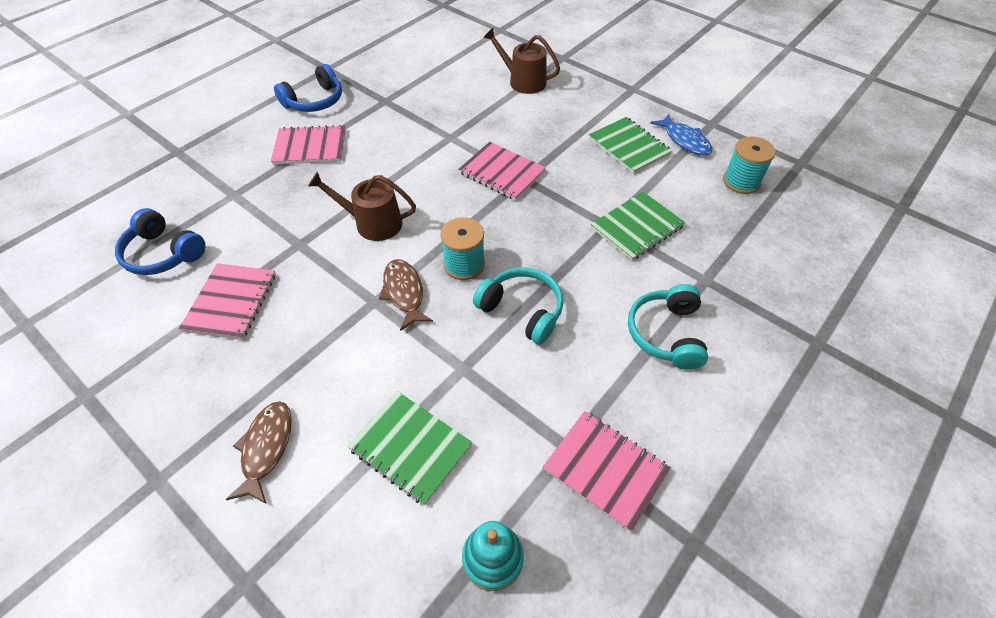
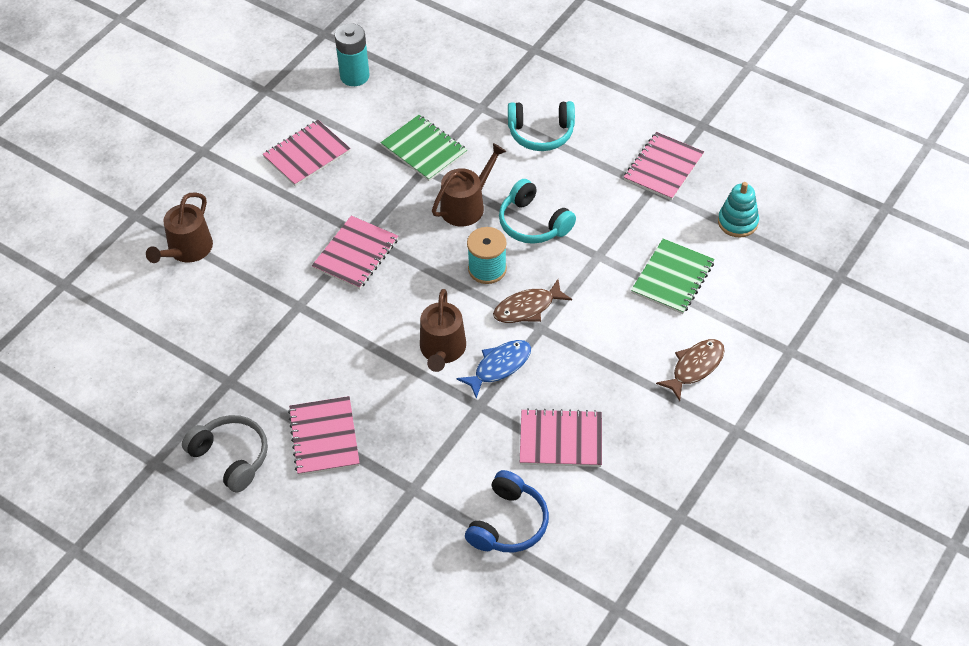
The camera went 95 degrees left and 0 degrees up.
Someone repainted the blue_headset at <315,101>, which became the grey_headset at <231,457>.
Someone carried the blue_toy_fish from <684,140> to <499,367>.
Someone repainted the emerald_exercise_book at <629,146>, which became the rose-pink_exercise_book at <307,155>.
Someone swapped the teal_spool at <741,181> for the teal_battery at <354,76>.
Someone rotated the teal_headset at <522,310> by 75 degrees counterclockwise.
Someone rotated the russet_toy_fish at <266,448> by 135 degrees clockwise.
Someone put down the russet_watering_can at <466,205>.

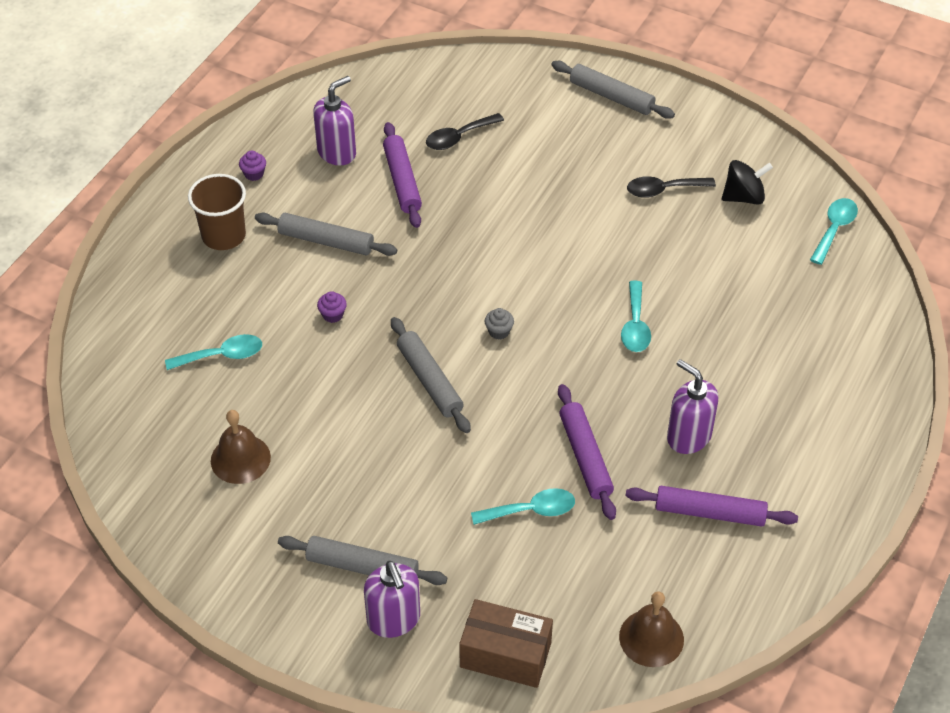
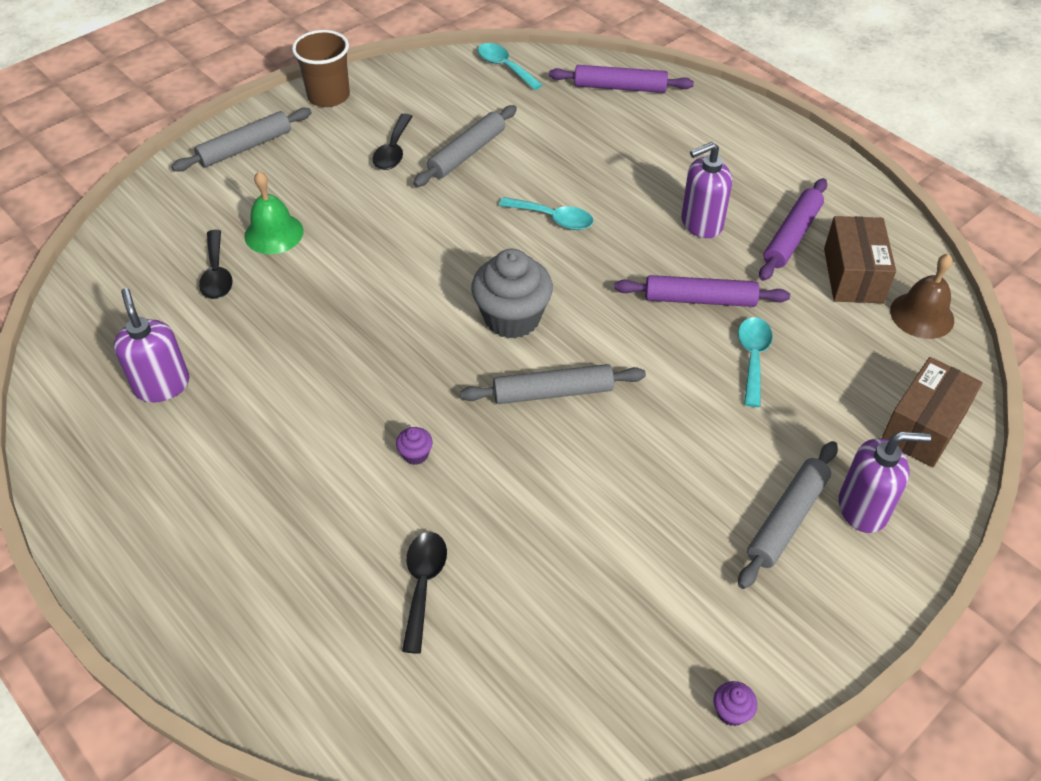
The camera went 70 degrees left and 0 degrees up.
Someone carried the royal_purple_rolling_pin from <402,181> to <620,87>.
Someone carried the royal_purple_muffin from <254,174> to <731,712>.
Someone took away the black_spinning_top at <743,197>.
Someone carried the russet_cup from <223,236> to <328,96>.
Someone carried the grey_rolling_pin from <326,241> to <467,153>.
Someone scaled the grey_muffin at <499,331> by 2.42.
Someone repainted the teal_spoon at <222,355>, which became the black_spoon at <423,584>.
Someone took away the russet_bell at <240,459>.
Someone put down the emerald_bell at <274,233>.
Someone put down the russet_parcel at <853,275>.

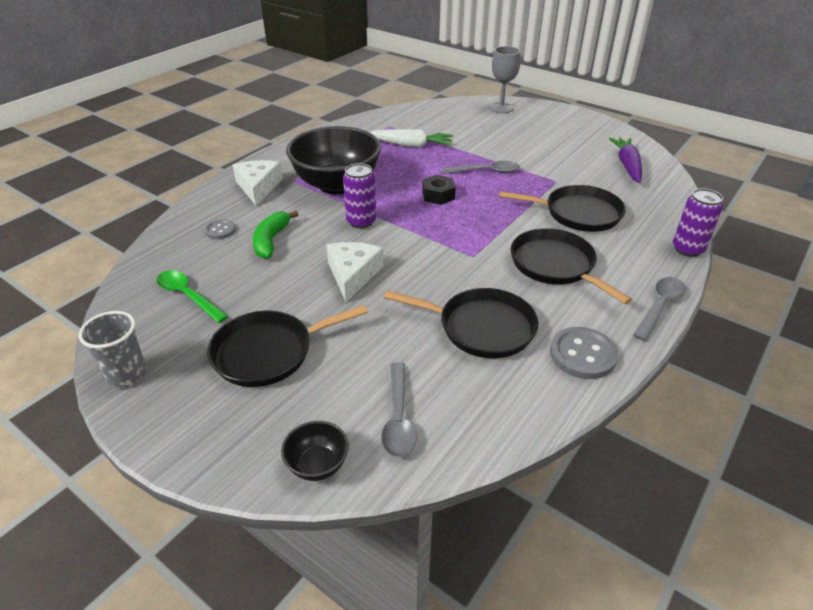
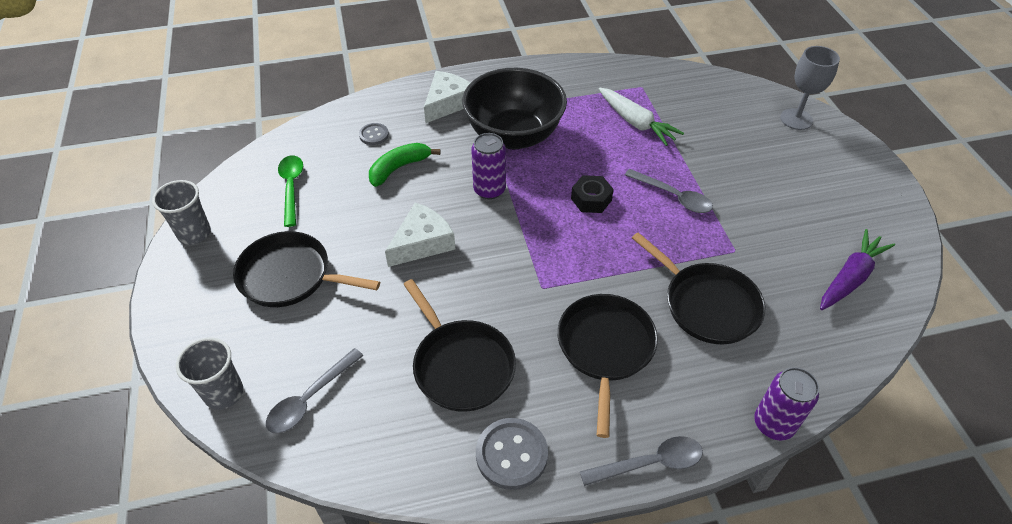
The camera went 40 degrees right and 10 degrees up.
Someone swapped the black_deep_dish at <317,465> for the grey_cup at <224,393>.

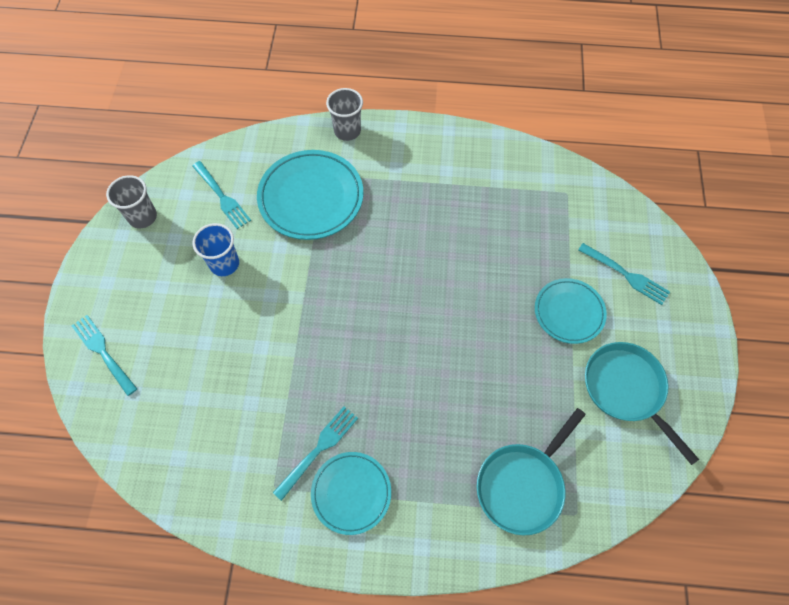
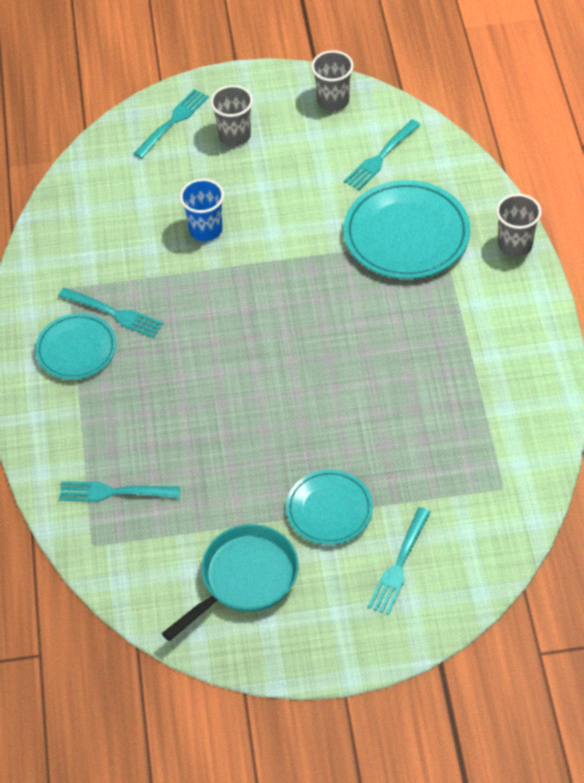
The camera went 80 degrees right and 10 degrees down.
Someone carried the blue_cup from <224,264> to <205,229>.
Someone swapped the teal_frying_pan at <523,484> for the teal_table_fork at <114,492>.
Someone put down the grey_cup at <234,135>.

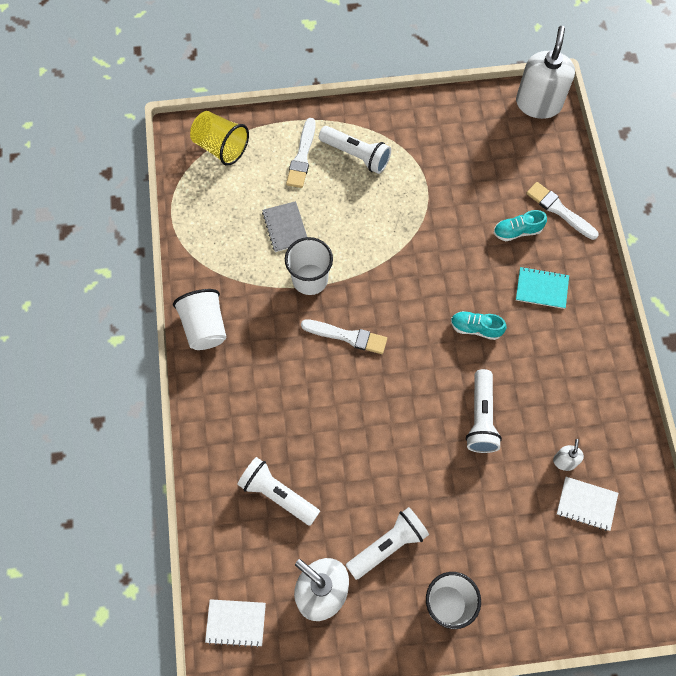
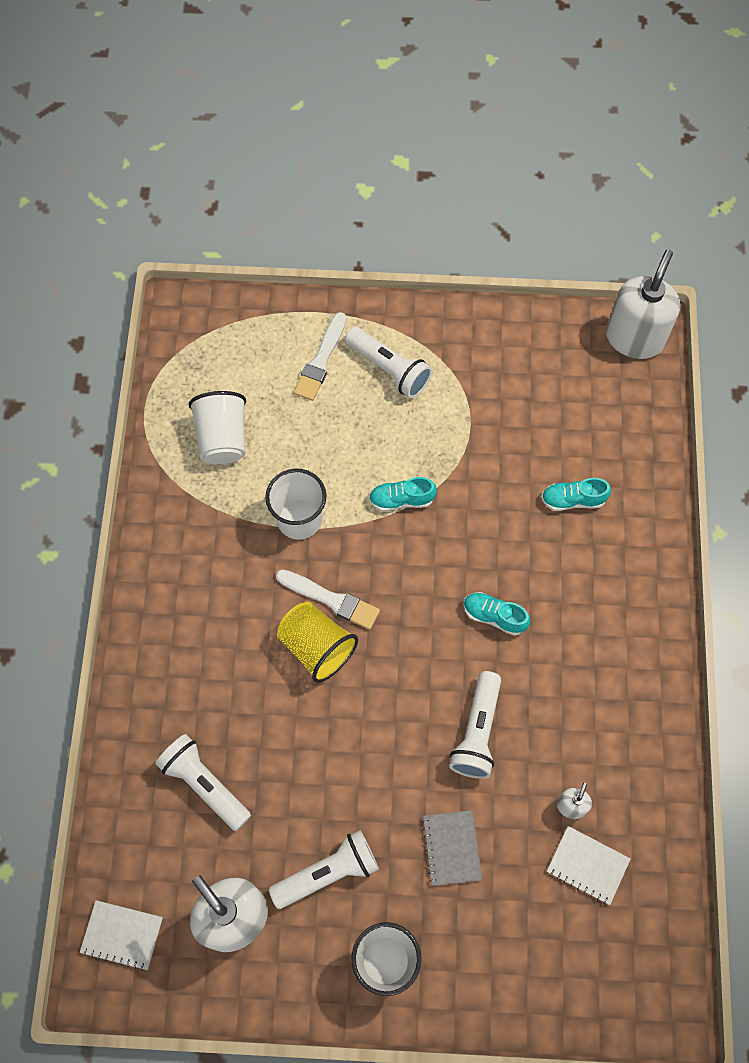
The camera went 10 degrees right and 0 degrees up.
Someone carried the golden_cup from <221,147> to <316,647>.
Someone took away the pure_white_paintbrush at <559,210>.
Someone carried the grey_exercise_book from <285,227> to <451,848>.
Someone took away the teal_exercise_book at <541,288>.
Someone carried the pure_white_cup from <204,327> to <222,438>.
Someone put down the teal_shoe at <401,500>.

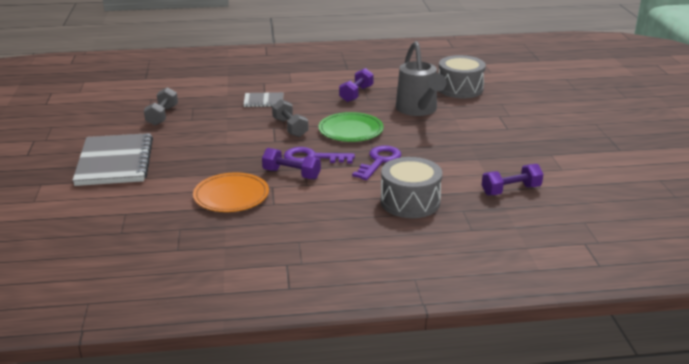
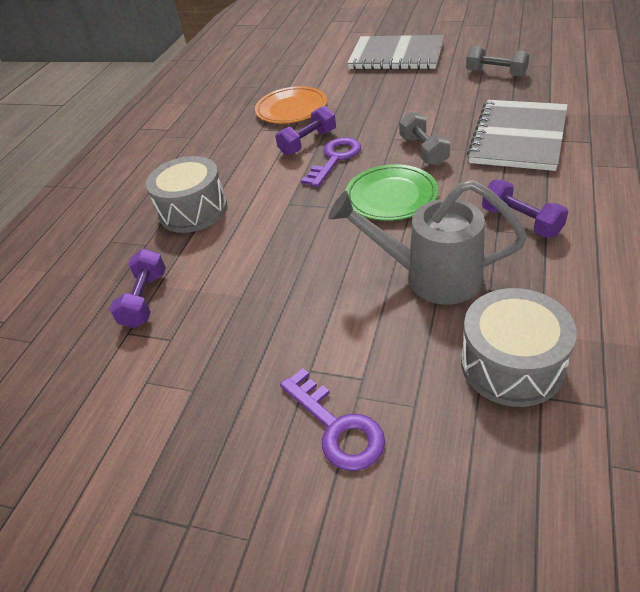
The camera went 120 degrees right and 15 degrees up.
Someone scaled the grey_exercise_book at <263,101> by 2.02.
Someone rotated the grey_hand_weight at <290,128> by 75 degrees clockwise.
Someone carried the royal_purple_latchkey from <379,161> to <337,427>.

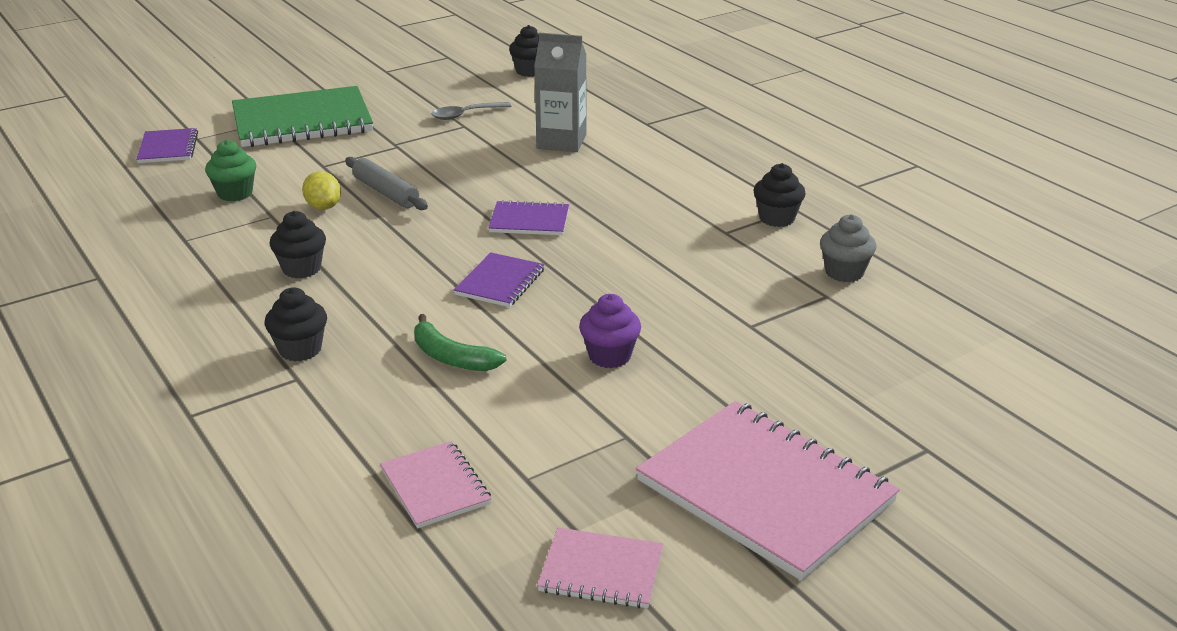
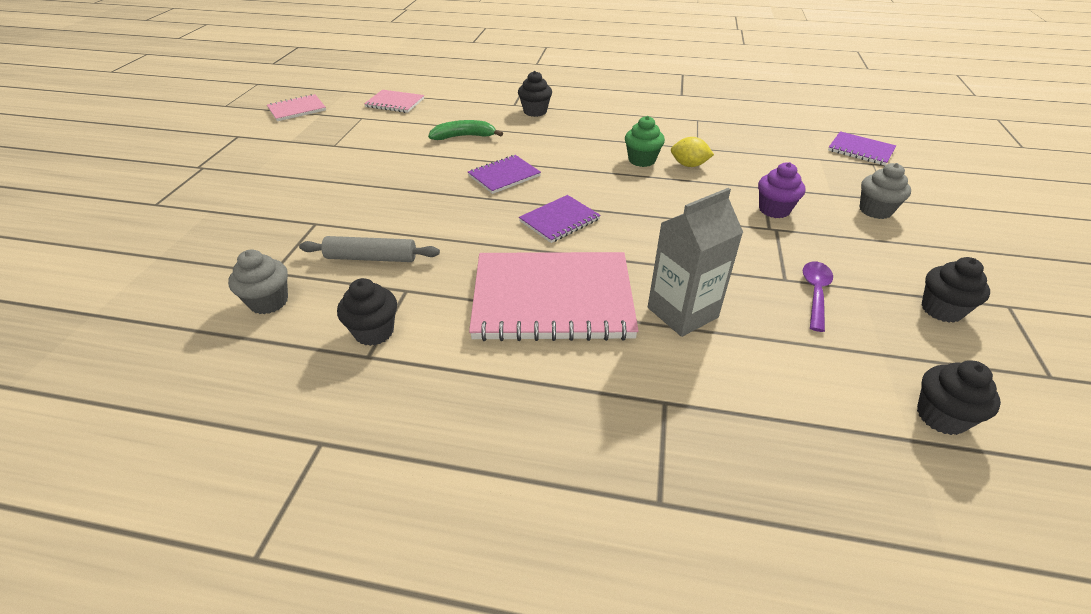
The camera went 135 degrees right and 10 degrees up.
Someone swapped the emerald_exercise_book at <302,121> for the grey_muffin at <875,210>.
Someone repainted the grey_spoon at <465,115>, which became the royal_purple_spoon at <815,293>.
Someone carried the emerald_muffin from <235,193> to <641,160>.
Someone carried the grey_rolling_pin from <386,192> to <371,258>.
Someone carried the black_muffin from <301,269> to <941,310>.
Someone rotated the royal_purple_exercise_book at <500,282> by 75 degrees clockwise.
Someone carried the royal_purple_muffin from <609,356> to <774,210>.
Someone carried the rose-pink_exercise_book from <765,491> to <552,299>.

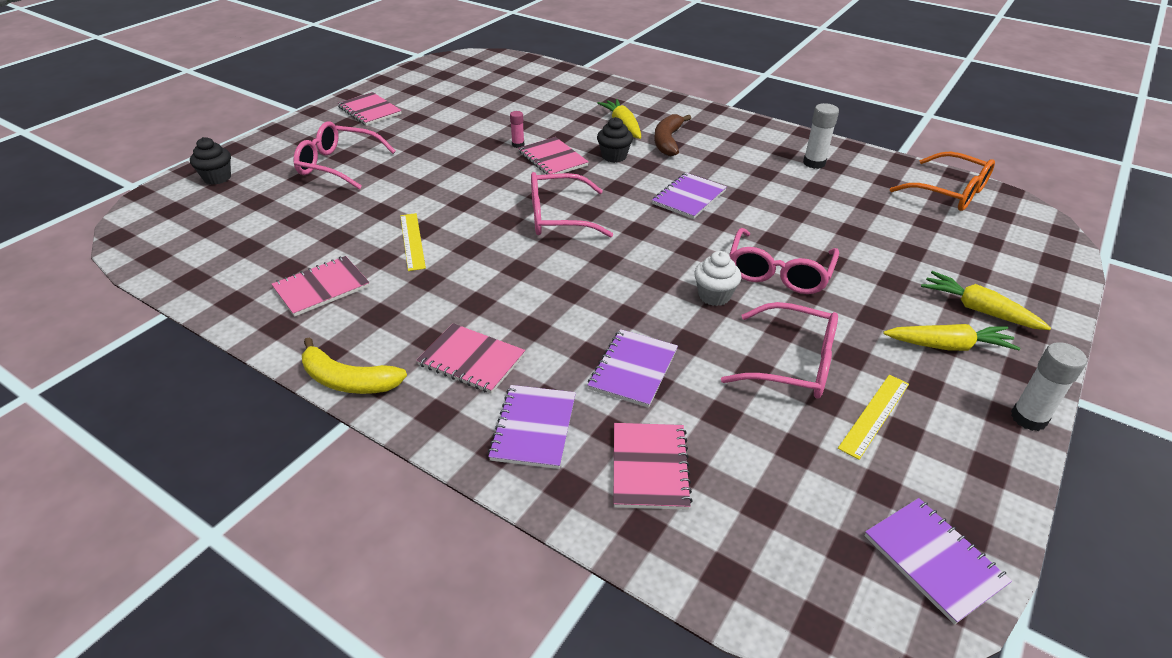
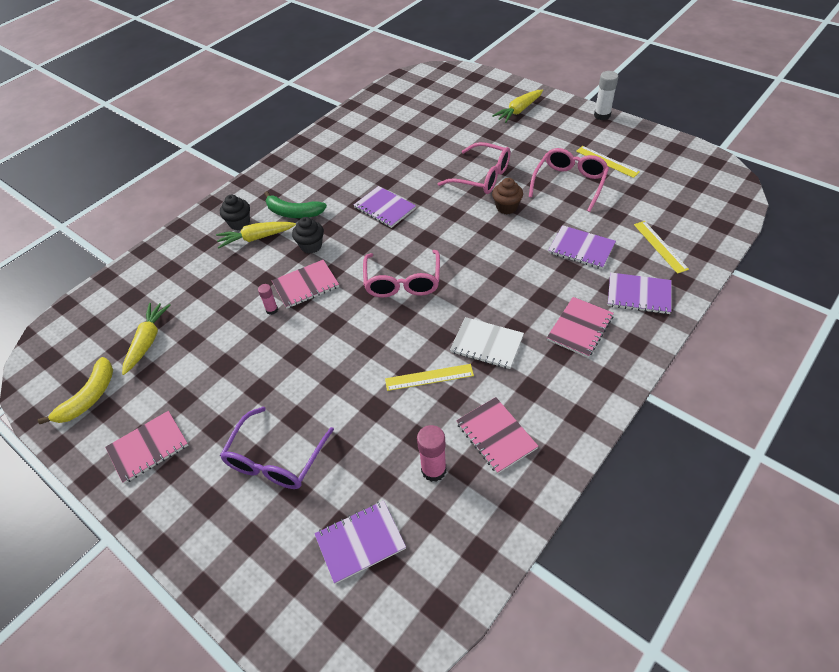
The camera went 80 degrees left and 10 degrees up.
Someone took away the pure_white_stick_of_glue at <814,163>.
Someone repainted the russet_banana at <667,141>, which became the emerald_banana at <293,213>.
Someone repainted the rose-pink_glasses at <338,165>, which became the royal_purple_glasses at <275,459>.
Someone carried the black_muffin from <217,178> to <239,223>.
Someone took away the orange-coloured_glasses at <949,192>.
Someone repainted the pure_white_muffin at <714,296>, which became the russet_muffin at <506,207>.
Someone carried the golden_toy_carrot from <948,346> to <148,341>.
Someone carried the golden_banana from <348,380> to <89,397>.
Someone swapped the rose-pink_exercise_book at <649,467> for the golden_ruler at <660,246>.
Someone carried the royal_purple_exercise_book from <933,560> to <360,542>.
Someone put down the pure_white_exercise_book at <487,344>.
Someone put down the rose-pink_stick_of_glue at <433,470>.

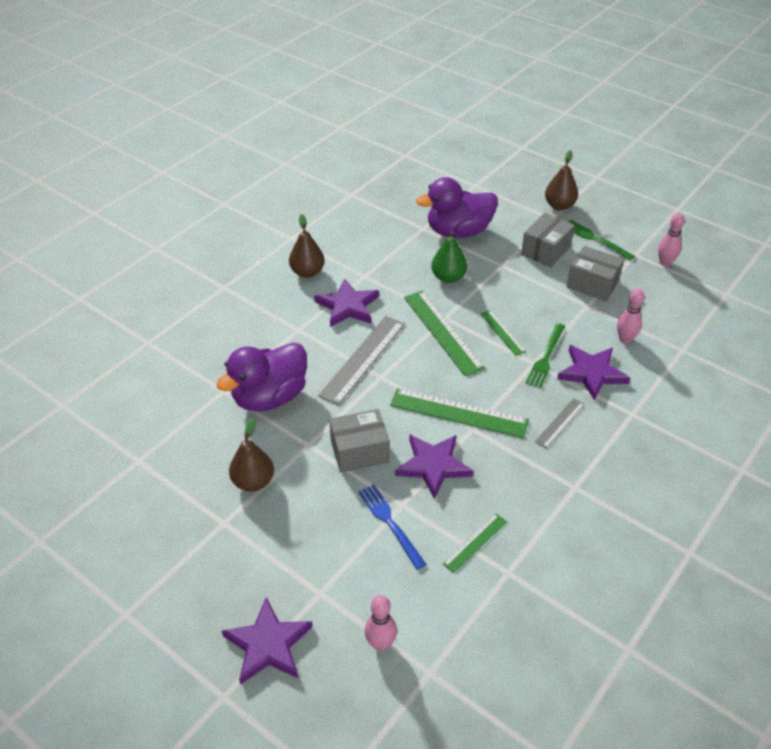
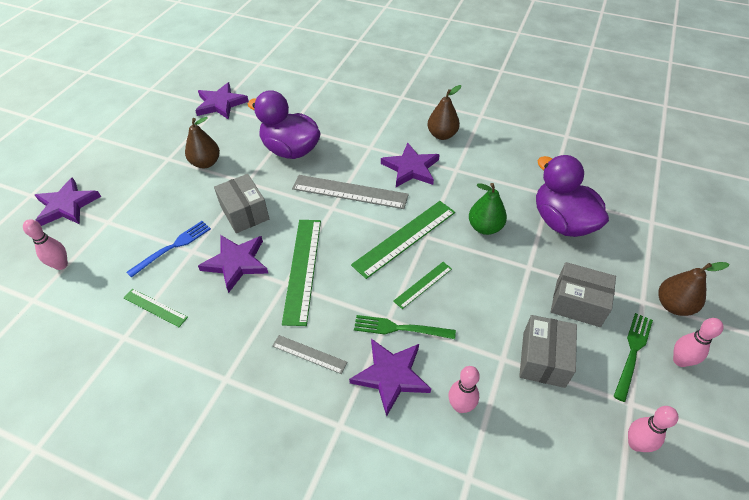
The camera went 75 degrees right and 5 degrees up.
Someone put down the royal_purple_star_shape at <220,104>.
Someone put down the rose-pink_bowling_pin at <680,360>.

